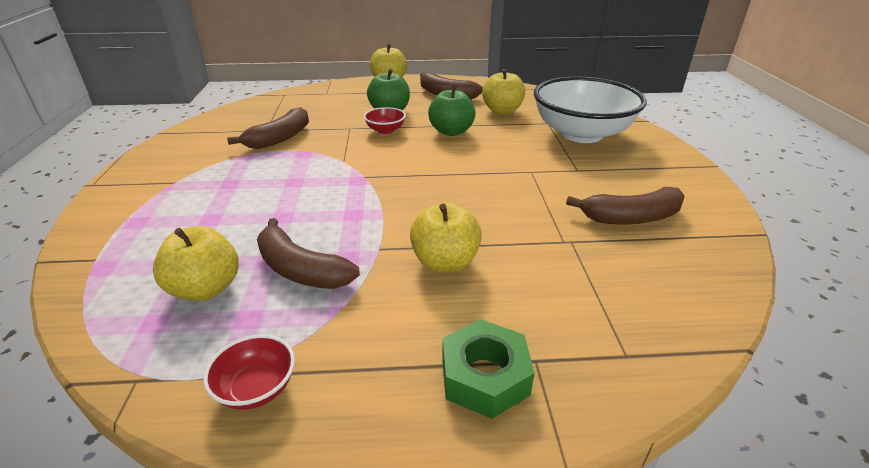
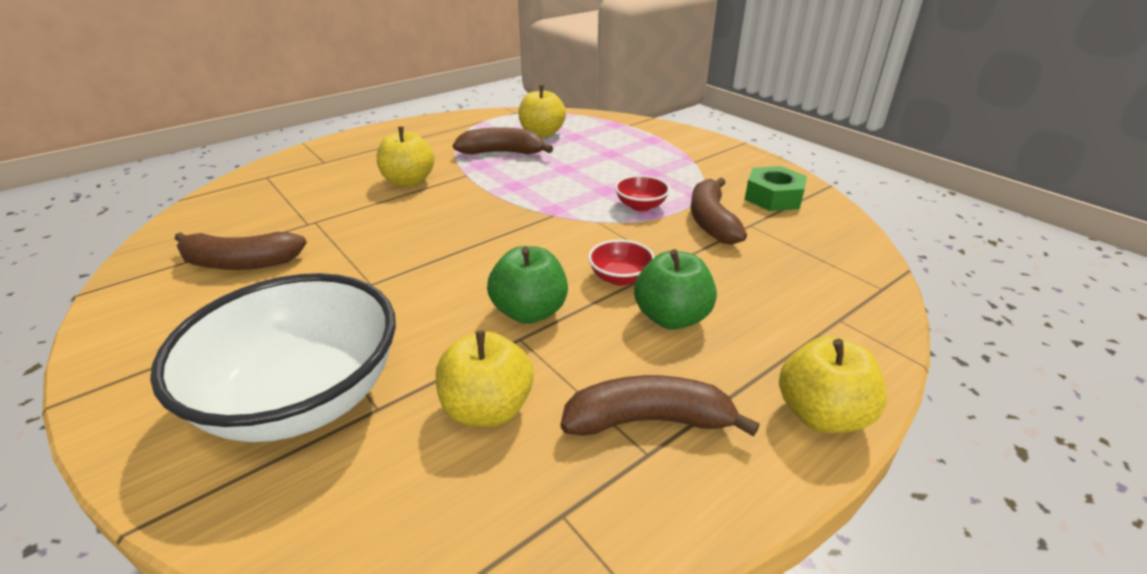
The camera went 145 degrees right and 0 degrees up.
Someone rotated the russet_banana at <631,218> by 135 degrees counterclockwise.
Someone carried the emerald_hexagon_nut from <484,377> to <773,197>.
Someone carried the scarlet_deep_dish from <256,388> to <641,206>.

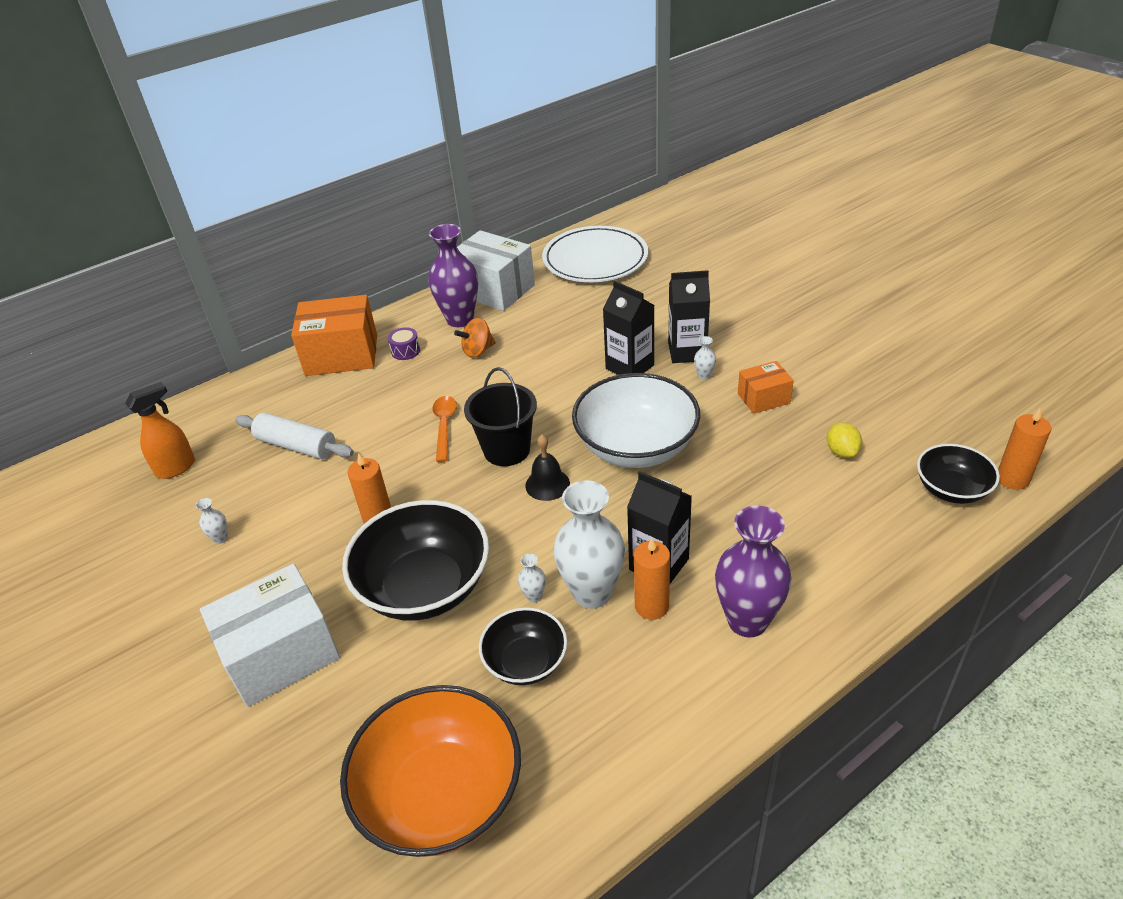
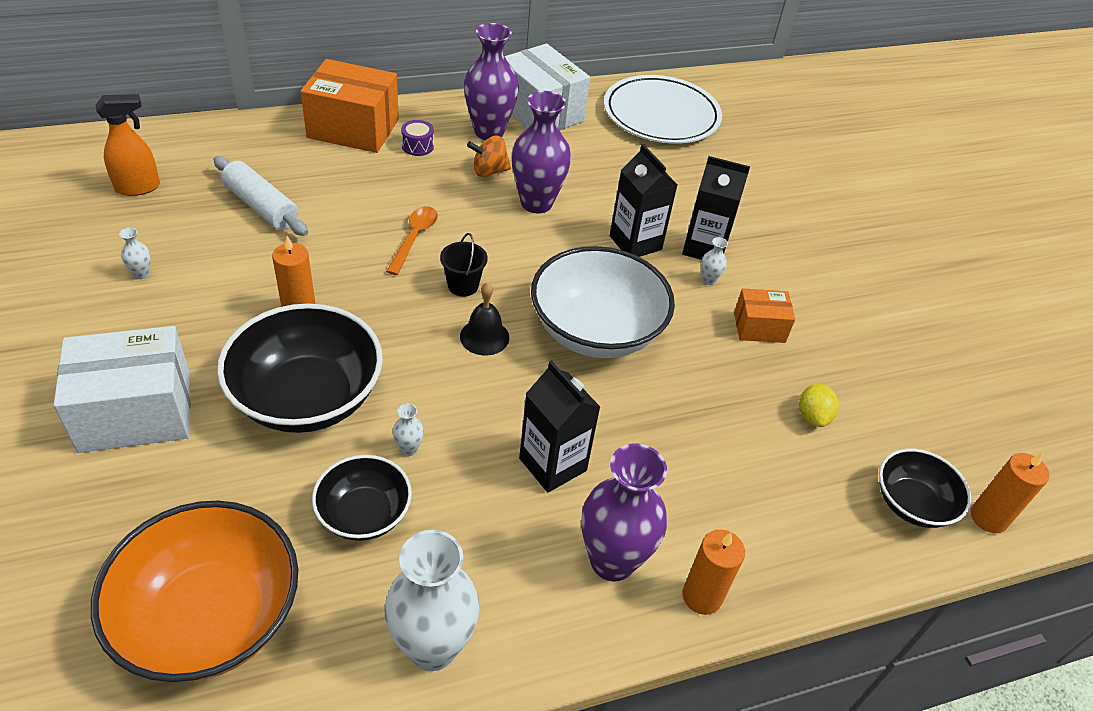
The camera went 10 degrees right and 5 degrees up.
Someone scaled the black_sand_bucket at <507,450> by 0.60.
Someone carried the pure_white_vase from <592,593> to <432,647>.
Someone carried the orange-coloured_wax_candle from <651,606> to <702,596>.
Someone put down the royal_purple_vase at <536,203>.

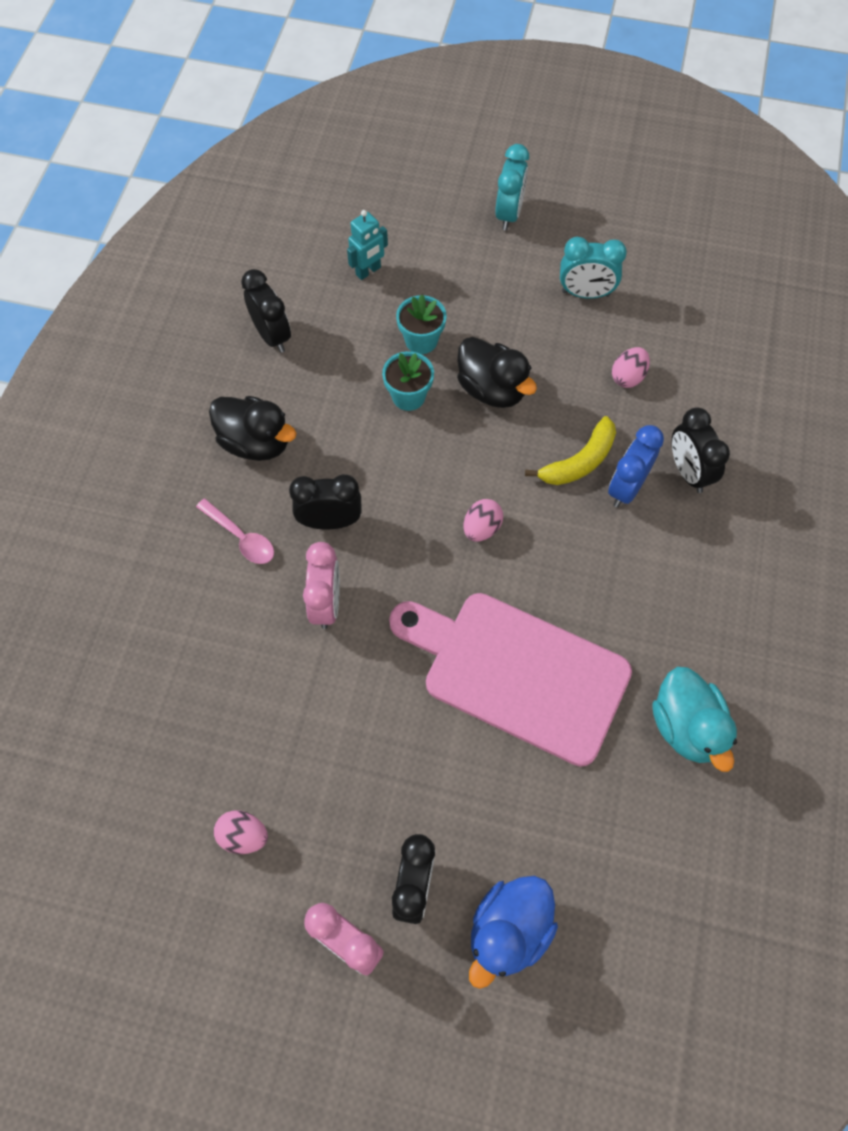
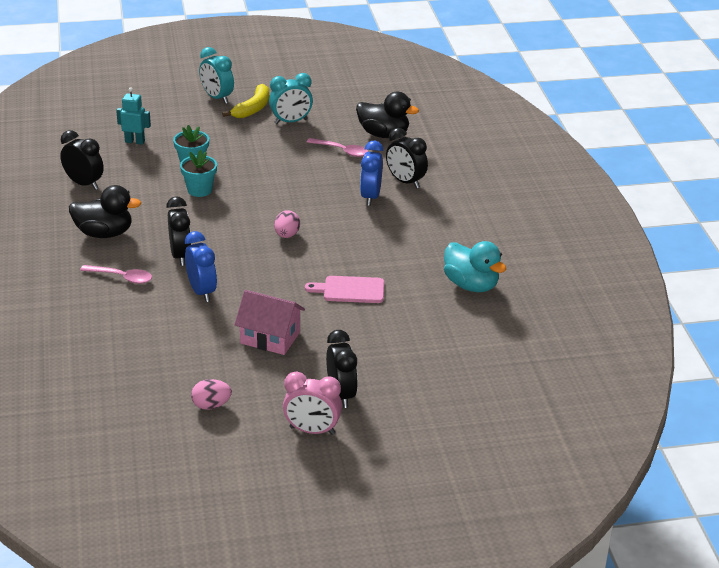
The camera went 25 degrees left and 30 degrees down.
Someone rotated the teal_alarm_clock at <509,214> by 150 degrees clockwise.
Someone rotated the teal_robot at <368,271> by 105 degrees counterclockwise.
Someone carried the black_toy_duck from <492,389> to <383,134>.
Someone swapped the rose-pink_egg at <628,377> for the rose-pink_spoon at <341,151>.
Someone carried the golden_banana from <578,462> to <252,108>.
Someone rotated the black_alarm_clock at <330,521> by 105 degrees clockwise.
Someone repainted the rose-pink_alarm_clock at <326,603>, which became the blue_alarm_clock at <202,292>.
Someone scaled the rose-pink_bread_board at <517,673> by 0.46.
Someone took away the blue_toy_duck at <509,931>.
Someone put down the rose-pink_toy_house at <270,338>.

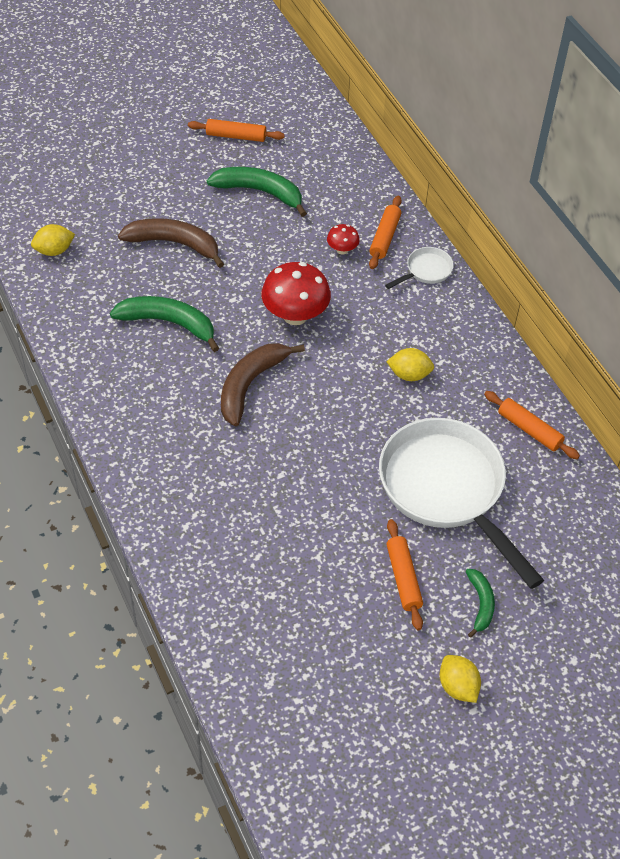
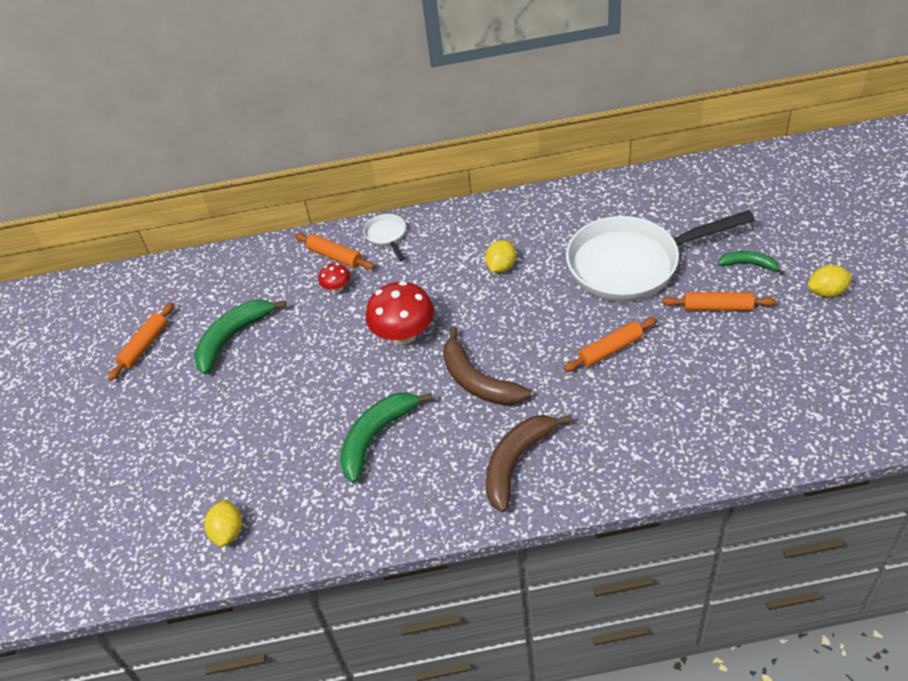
The camera went 65 degrees left and 5 degrees down.
Someone carried the russet_banana from <174,244> to <516,462>.
Someone carried the orange-coloured_rolling_pin from <529,430> to <610,350>.

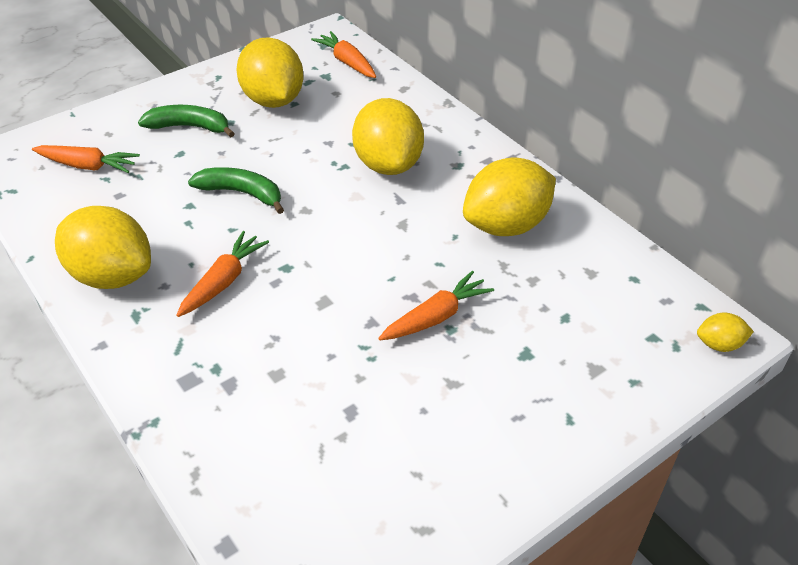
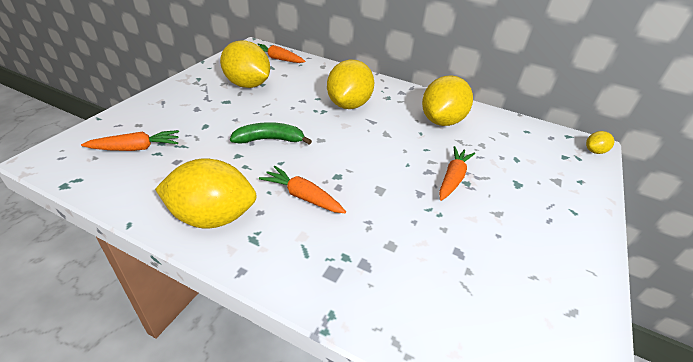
The camera went 30 degrees left and 5 degrees down.
Someone rotated the golden_citrus_fruit at <388,164> by 60 degrees clockwise.
Someone took away the emerald_banana at <190,127>.
Someone rotated the orange-coloured_toy_carrot at <224,281> by 60 degrees counterclockwise.

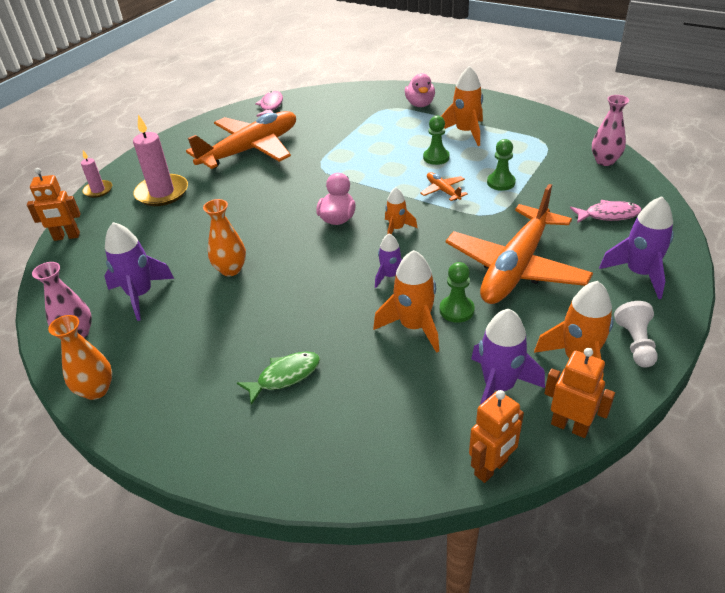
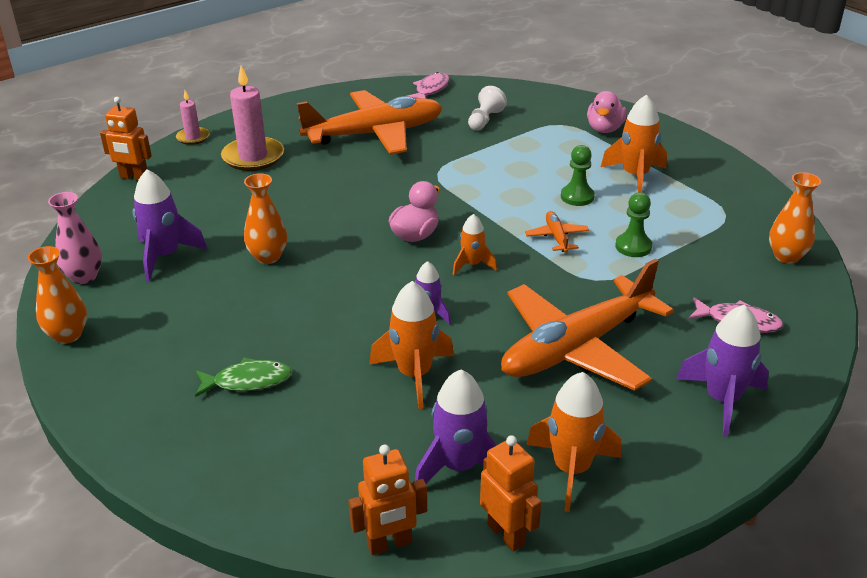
The camera went 20 degrees right and 5 degrees down.
Someone repainted the rose-pink_vase at <605,161>, which became the orange-coloured_vase at <786,256>.
Someone took away the emerald_game_pawn at <456,310>.
Someone carried the pure_white_game_pawn from <635,343> to <485,120>.

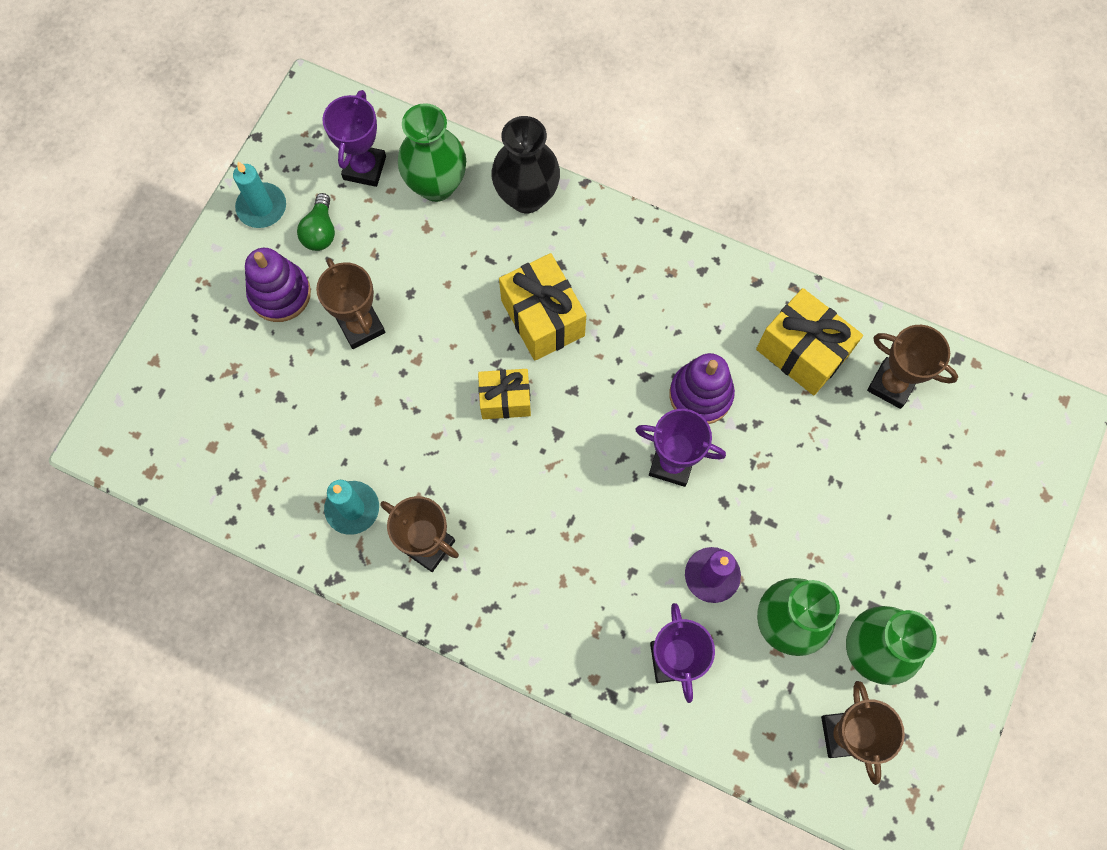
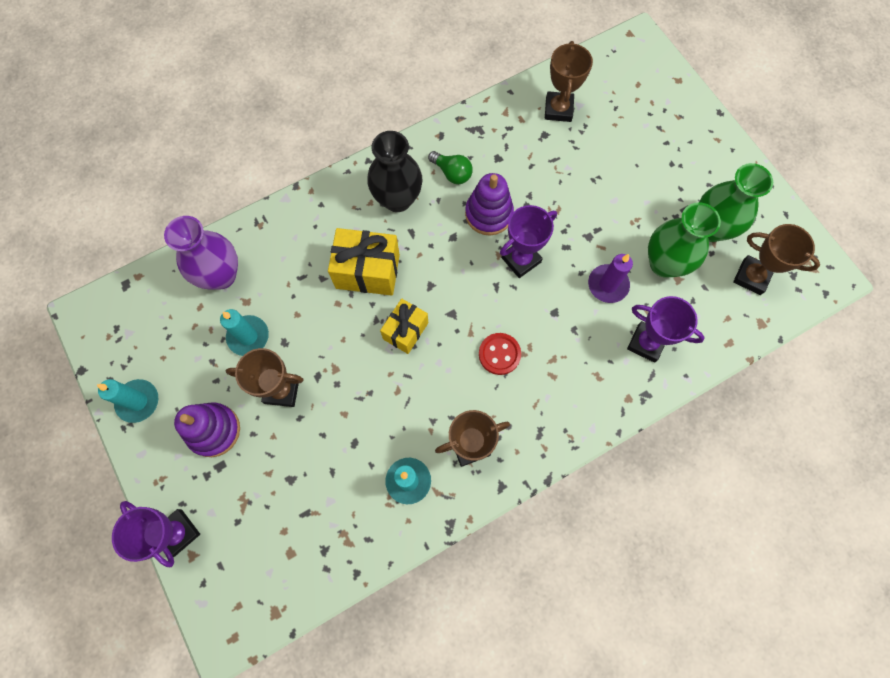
The camera went 55 degrees left and 0 degrees up.
Someone carried the royal_purple_prize_cup from <364,168> to <177,533>.
Someone repainted the emerald_vase at <436,185>, which became the royal_purple_vase at <221,275>.
Someone carried the black_vase from <526,197> to <397,199>.
Someone carried the emerald_lightbulb from <320,231> to <452,173>.
Someone took away the golden_present at <802,352>.
Someone rotated the russet_prize_cup at <891,384> by 60 degrees counterclockwise.
Someone put down the teal_wax_candle at <248,336>.
Someone put down the scarlet_sewing_button at <499,354>.

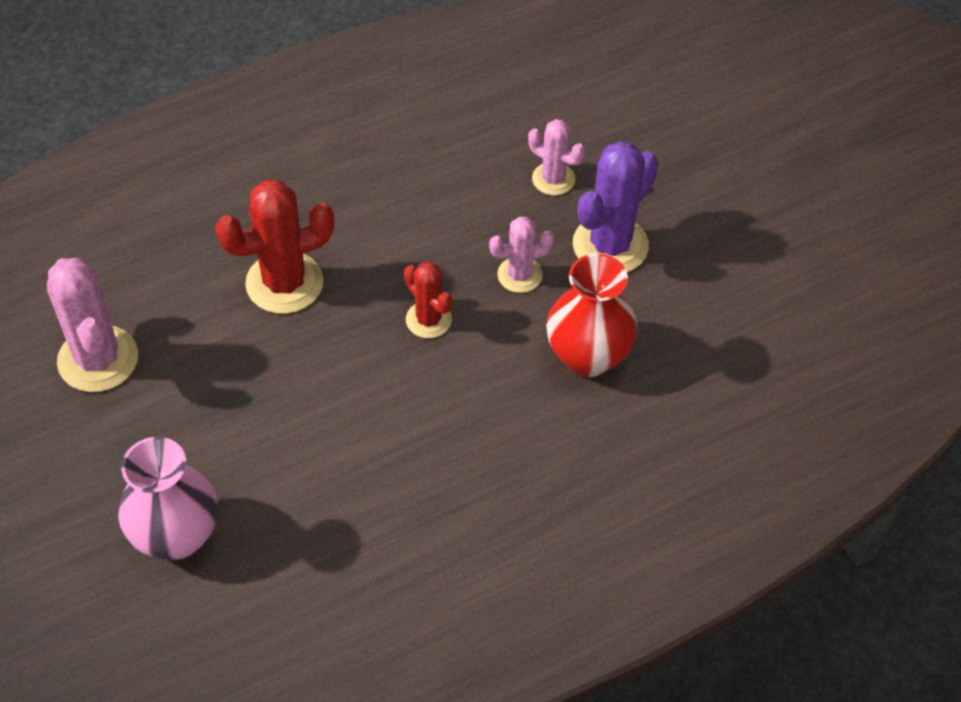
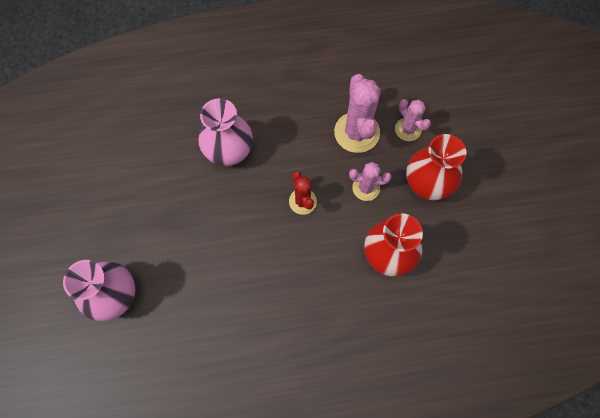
The camera went 20 degrees right and 15 degrees up.
Someone swapped the royal_purple_cactus at <610,245> for the scarlet_vase at <427,184>.
Someone swapped the scarlet_cactus at <284,283> for the rose-pink_vase at <229,152>.
Someone carried the rose-pink_cactus from <98,359> to <357,132>.

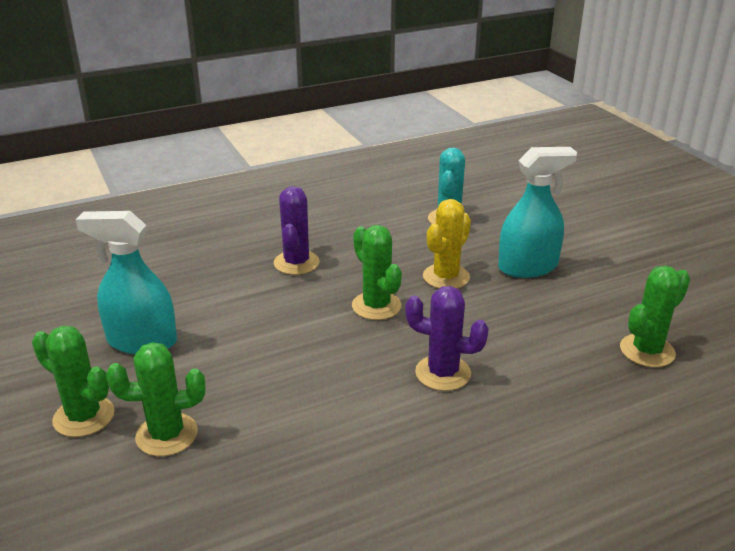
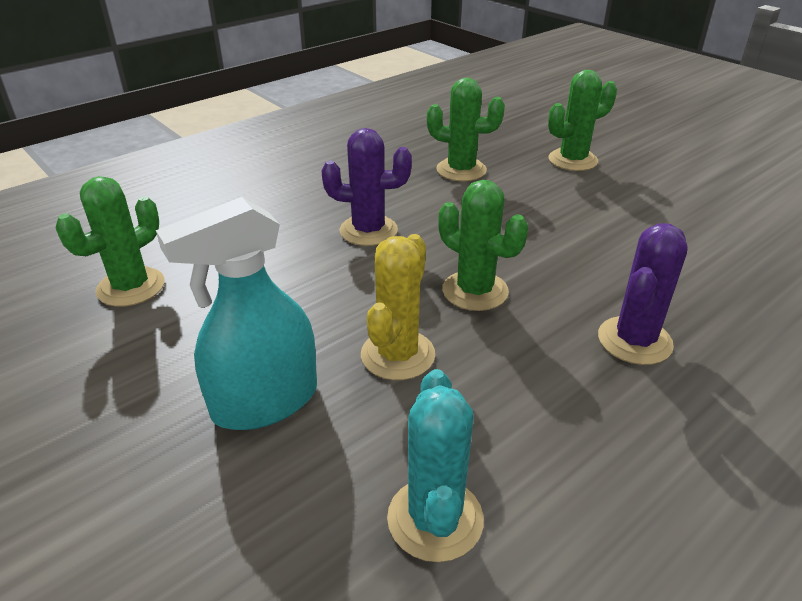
The camera went 165 degrees right and 5 degrees up.
Someone rotated the royal_purple_cactus at <296,263> by 45 degrees clockwise.
Someone took away the teal_sprayer at <142,341>.
Someone carried the emerald_cactus from <84,417> to <461,170>.

